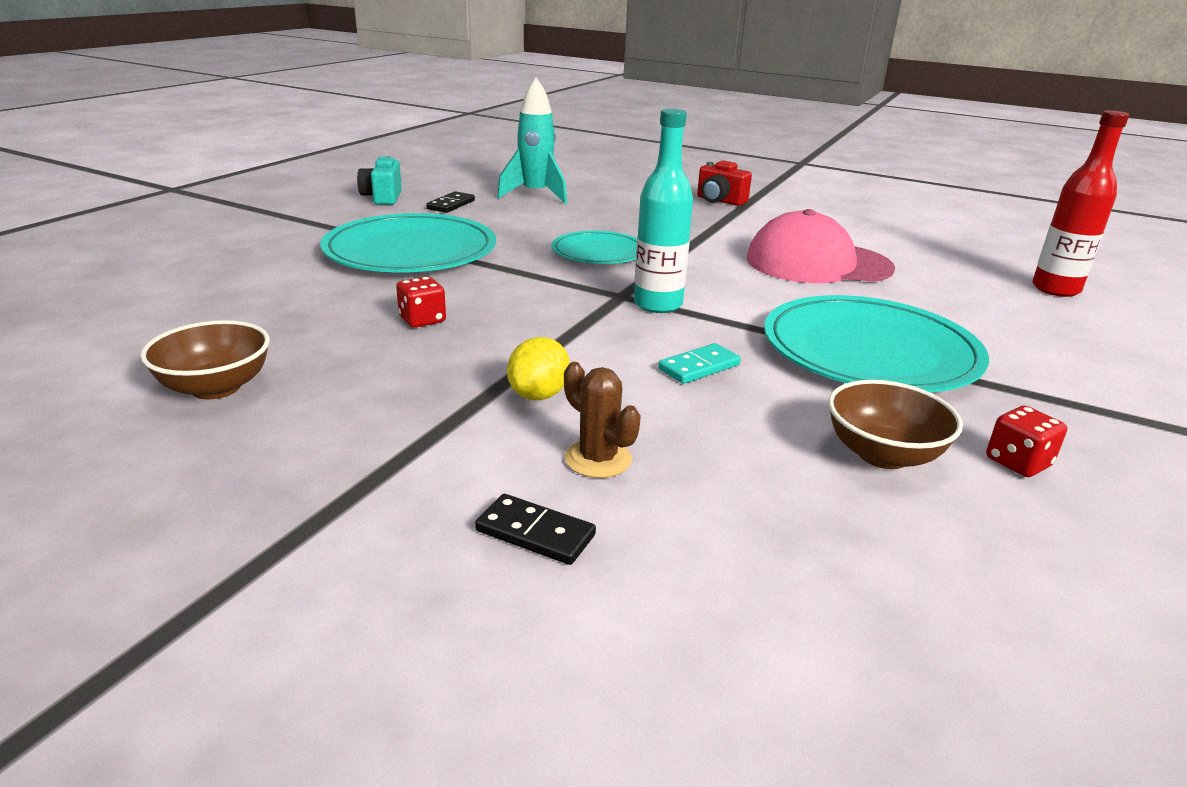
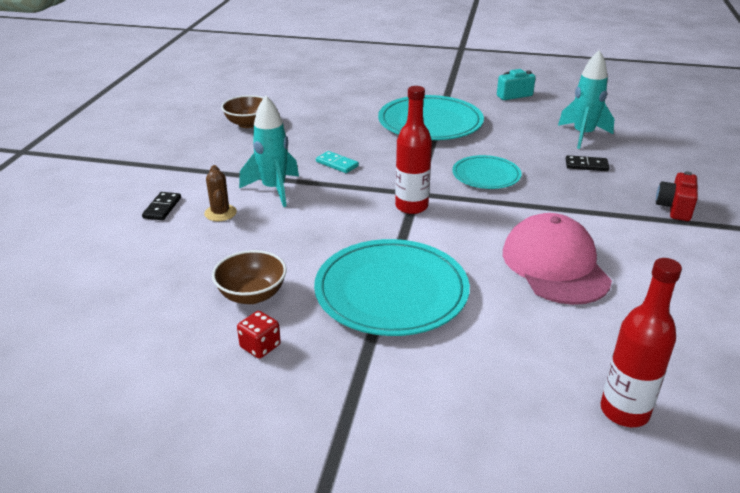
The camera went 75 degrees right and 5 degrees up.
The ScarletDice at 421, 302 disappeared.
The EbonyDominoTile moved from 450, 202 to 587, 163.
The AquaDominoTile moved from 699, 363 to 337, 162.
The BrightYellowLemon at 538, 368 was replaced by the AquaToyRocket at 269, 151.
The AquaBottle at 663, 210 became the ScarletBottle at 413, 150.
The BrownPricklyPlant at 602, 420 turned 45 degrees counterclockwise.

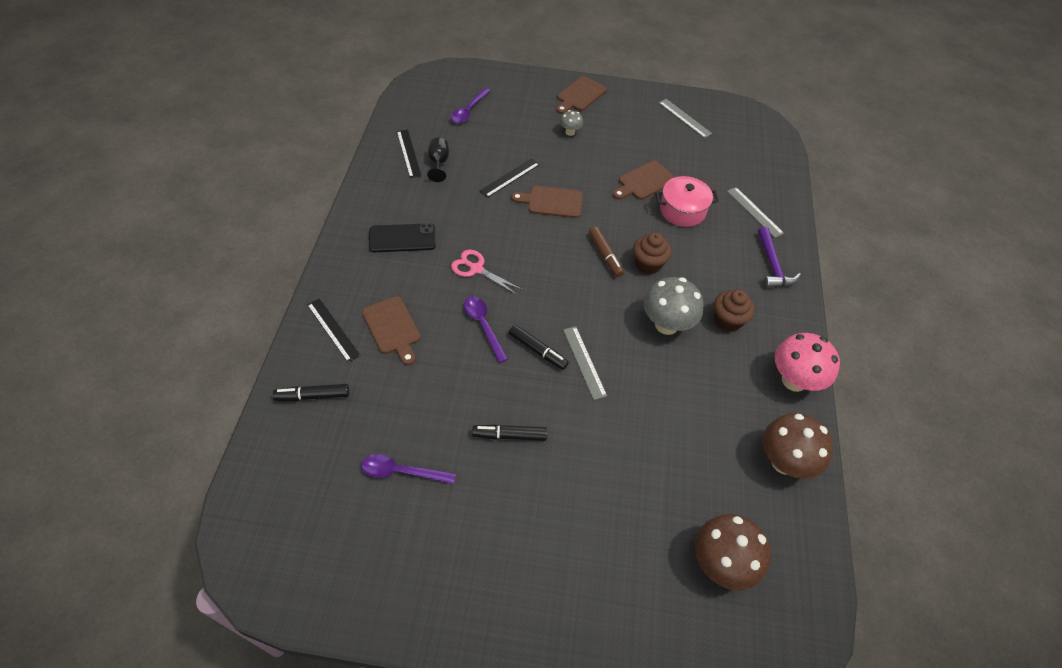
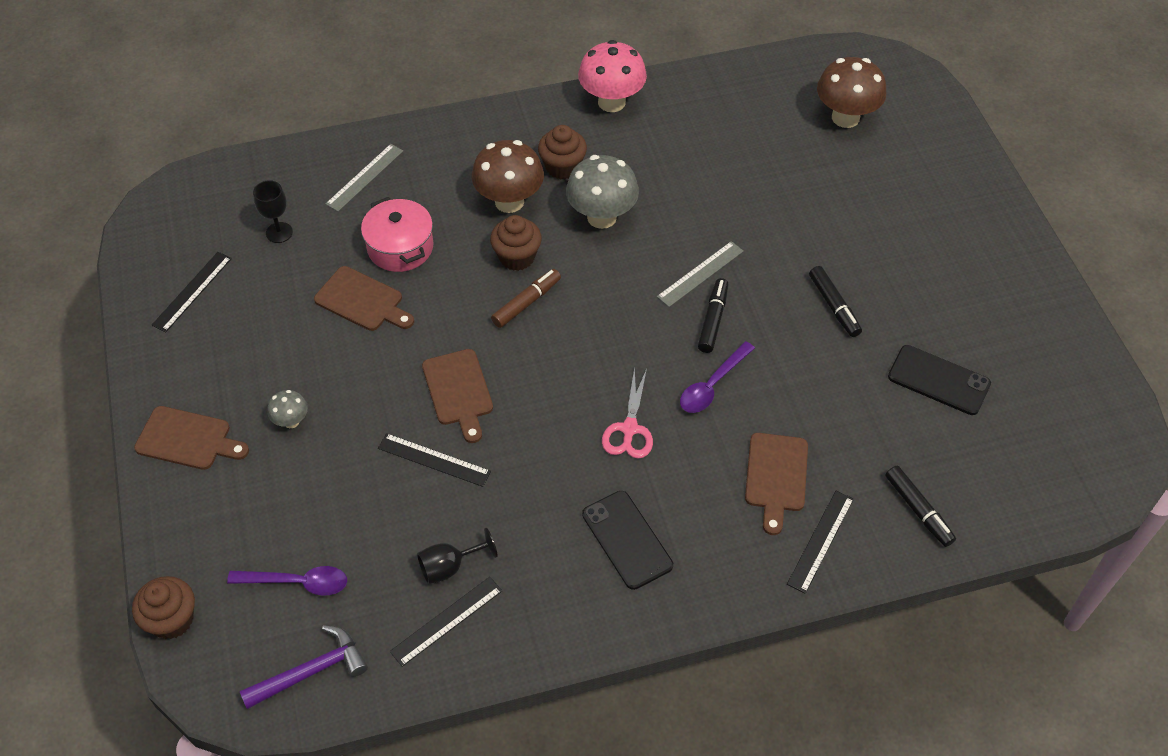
The camera went 110 degrees left and 0 degrees up.
The BrownCupcake at 163, 607 appeared.
The EbonyGoblet at 273, 211 appeared.
The RoyalPurpleHammer moved from 779, 257 to 304, 667.
The BrownMushroom moved from 798, 446 to 508, 176.
The RoyalPurpleSpoon at 408, 469 was replaced by the EbonySmartphone at 939, 380.
The AshGreyMeasuringStick at 685, 118 became the EbonyMeasuringStick at 192, 292.
The BrownCuttingBoard at 391, 330 turned 150 degrees clockwise.

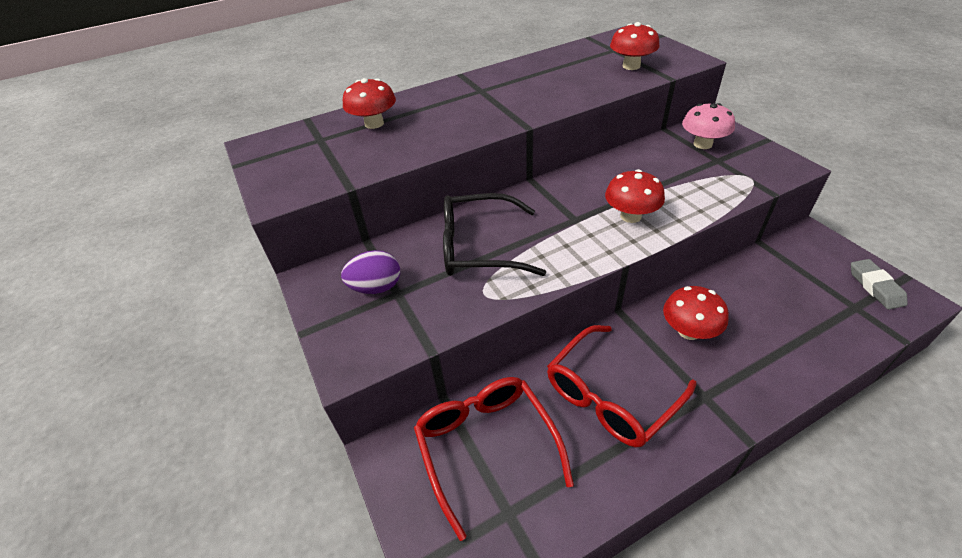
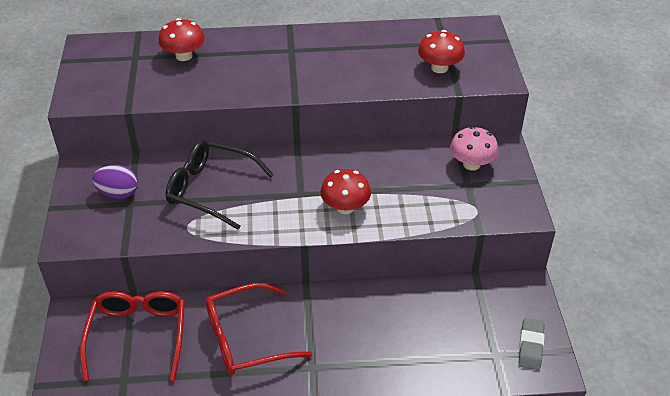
The camera went 20 degrees right and 0 degrees up.
The ScarletMushroom at 696, 313 disappeared.

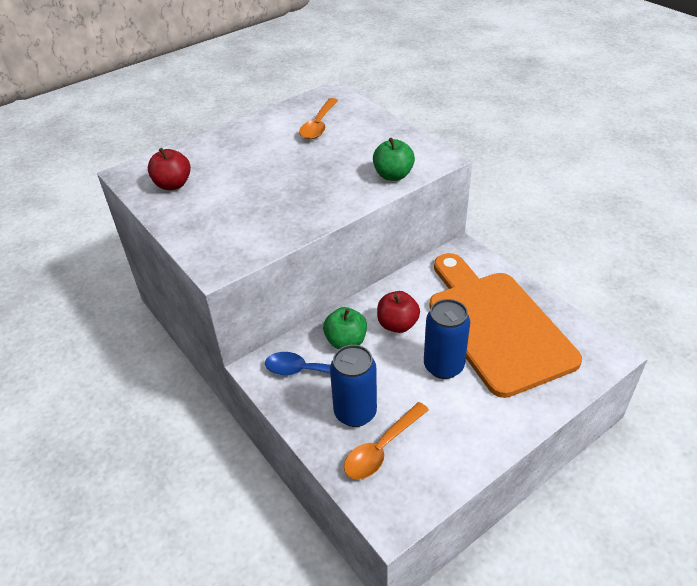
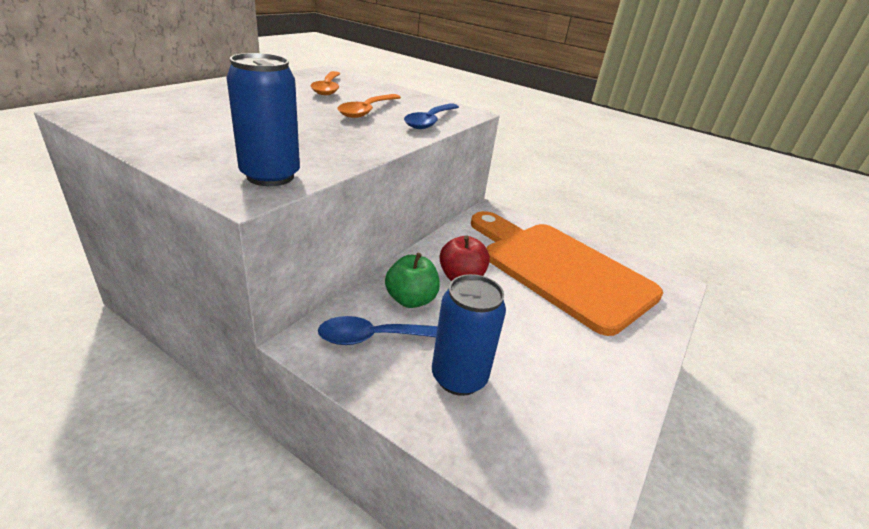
The camera went 25 degrees left and 10 degrees down.
The ScarletApple at 169, 169 disappeared.
The OrangeColouredSpoon moved from 386, 441 to 369, 106.
The BlueCan moved from 447, 339 to 263, 119.
The EmeraldApple at 394, 159 was replaced by the BlueSpoon at 431, 116.

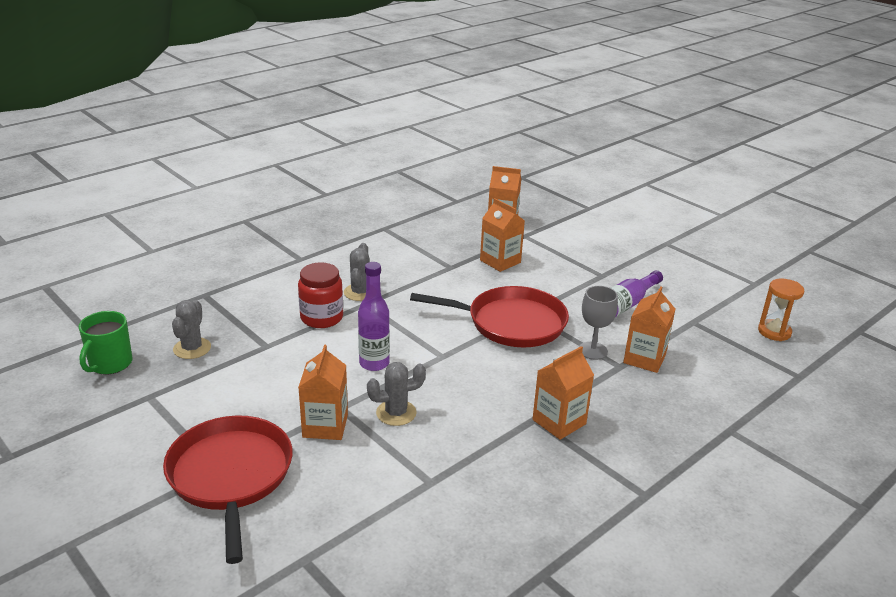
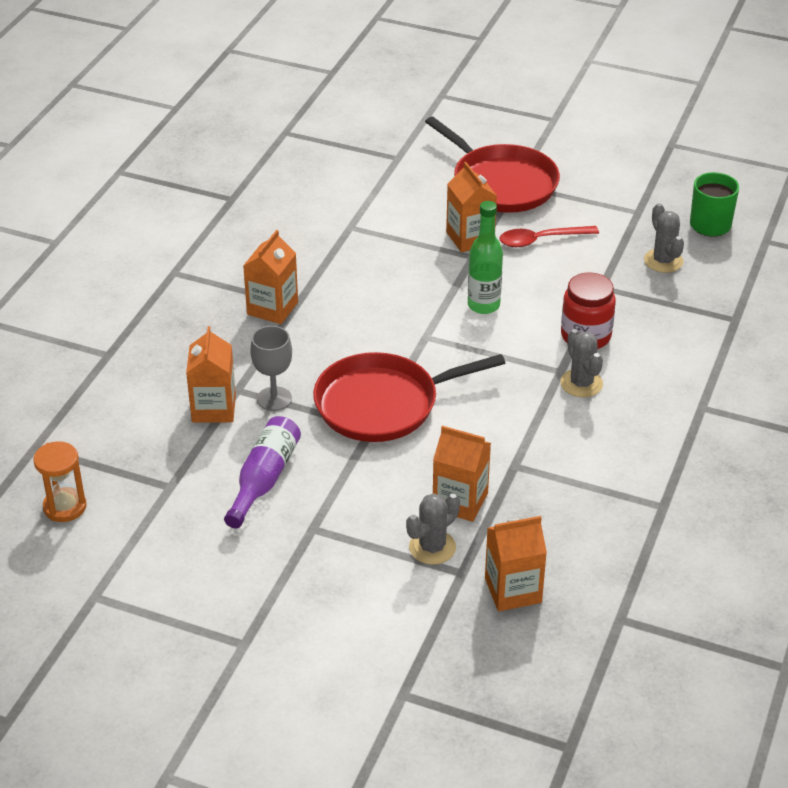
The camera went 155 degrees right and 10 degrees up.
The ScarletSpoon at 549, 236 appeared.
The AshGreyPricklyPlant moved from 396, 394 to 433, 529.
The RoyalPurpleBottle at 374, 316 became the EmeraldBottle at 485, 257.

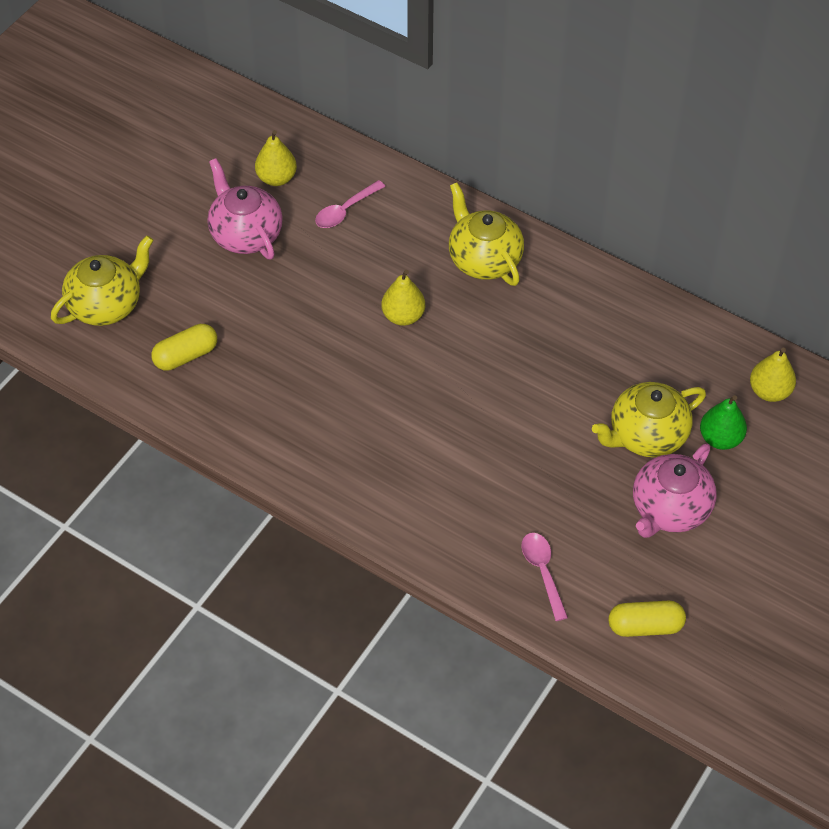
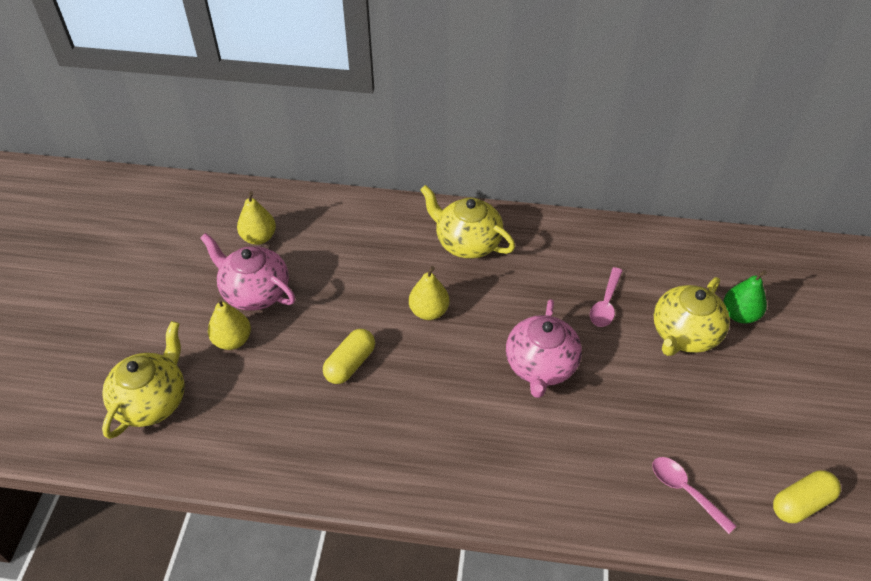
The camera went 25 degrees left and 5 degrees down.
The BrightYellowPillShape moved from 184, 347 to 349, 356.
The RosePinkSpoon moved from 350, 204 to 606, 297.
The RosePinkTeaPot moved from 675, 490 to 544, 348.
The BrightYellowToyPear moved from 773, 375 to 229, 324.

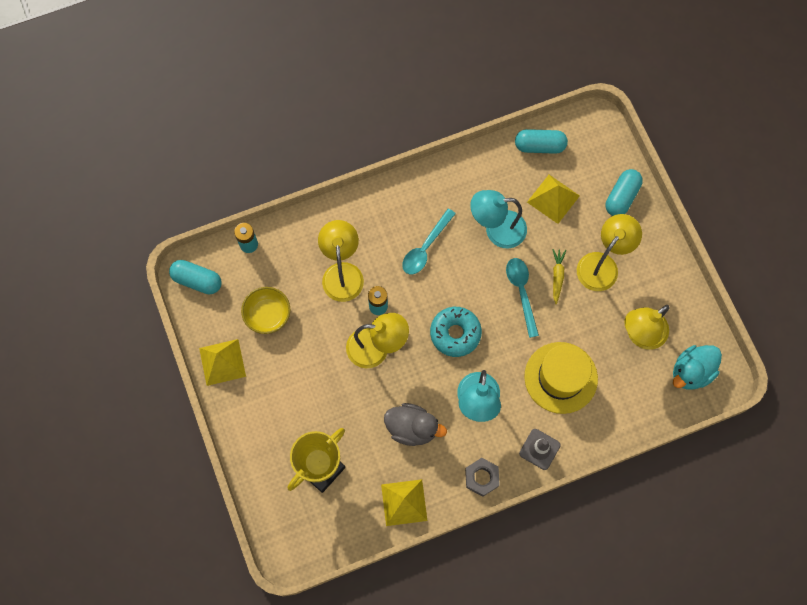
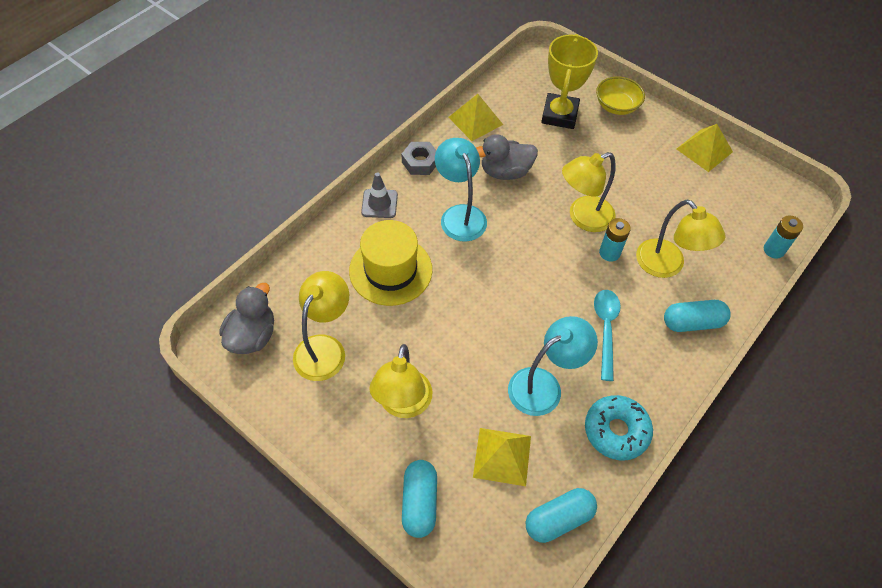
The camera went 150 degrees right and 15 degrees down.
The AquaSpoon at 522, 298 disappeared.
The BrightYellowRootVegetable at 559, 276 disappeared.
The AquaPillShape moved from 195, 277 to 697, 316.
The BrightYellowServingBowl moved from 265, 310 to 620, 96.
The AquaDonut moved from 456, 332 to 619, 427.
The AquaToyDuck at 697, 367 became the AshGreyToyDuck at 246, 318.

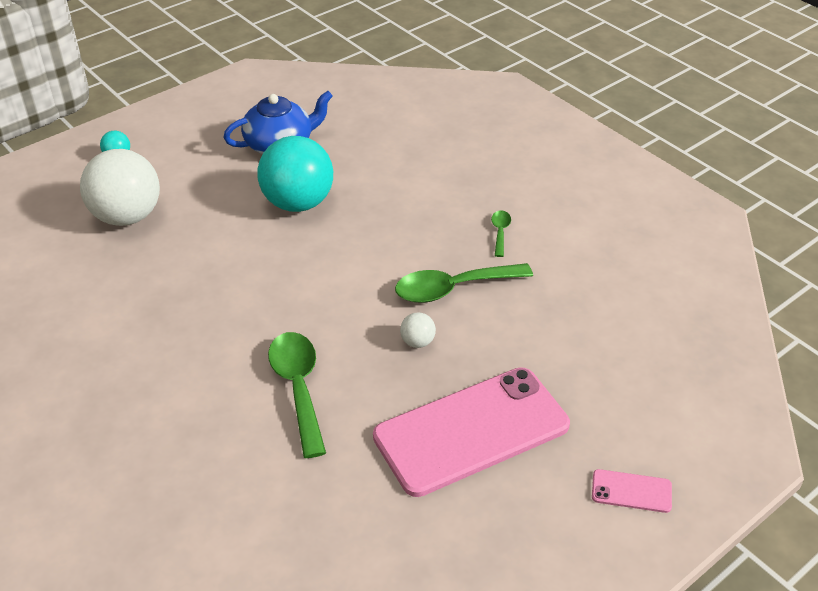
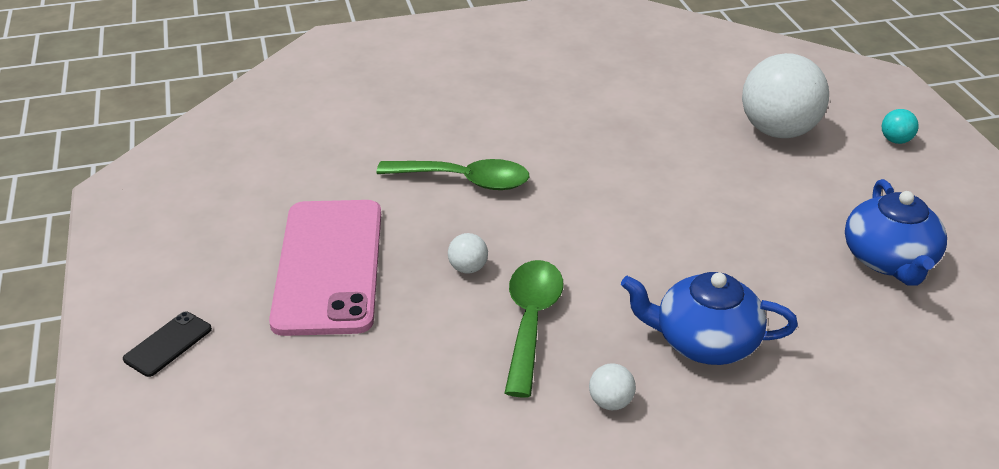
The camera went 115 degrees right and 5 degrees down.
The AquaPlayBall at 295, 174 disappeared.
The BlueTeaPot at 709, 318 appeared.
The EmeraldSpoon at 501, 233 was replaced by the PureWhitePlayBall at 612, 386.
The RosePinkSmartphone at 632, 491 became the EbonySmartphone at 167, 344.

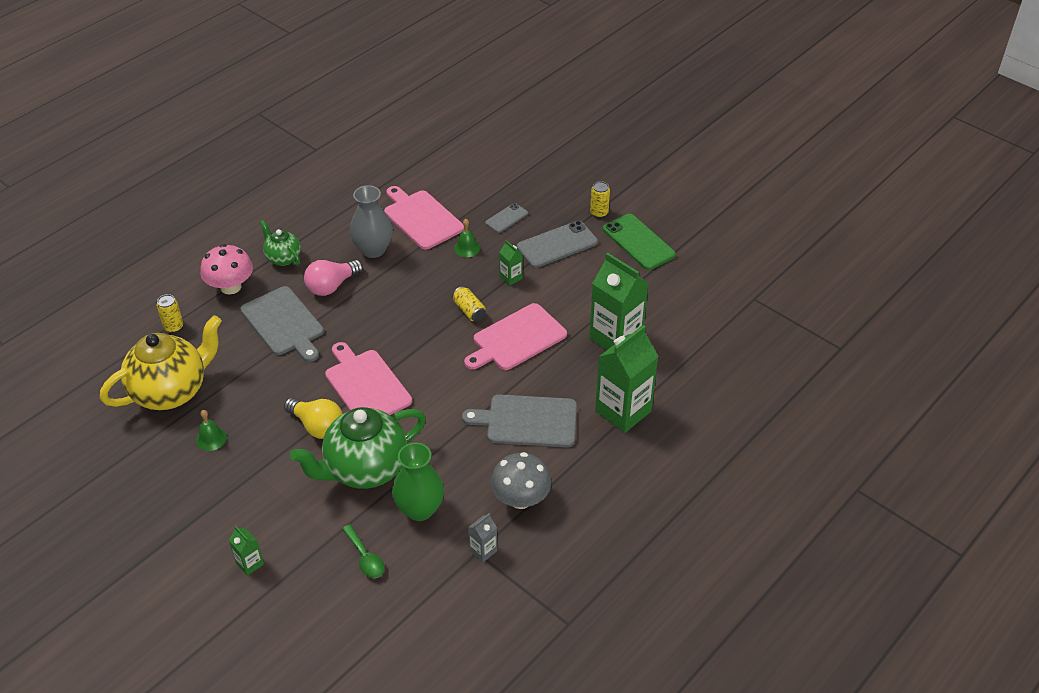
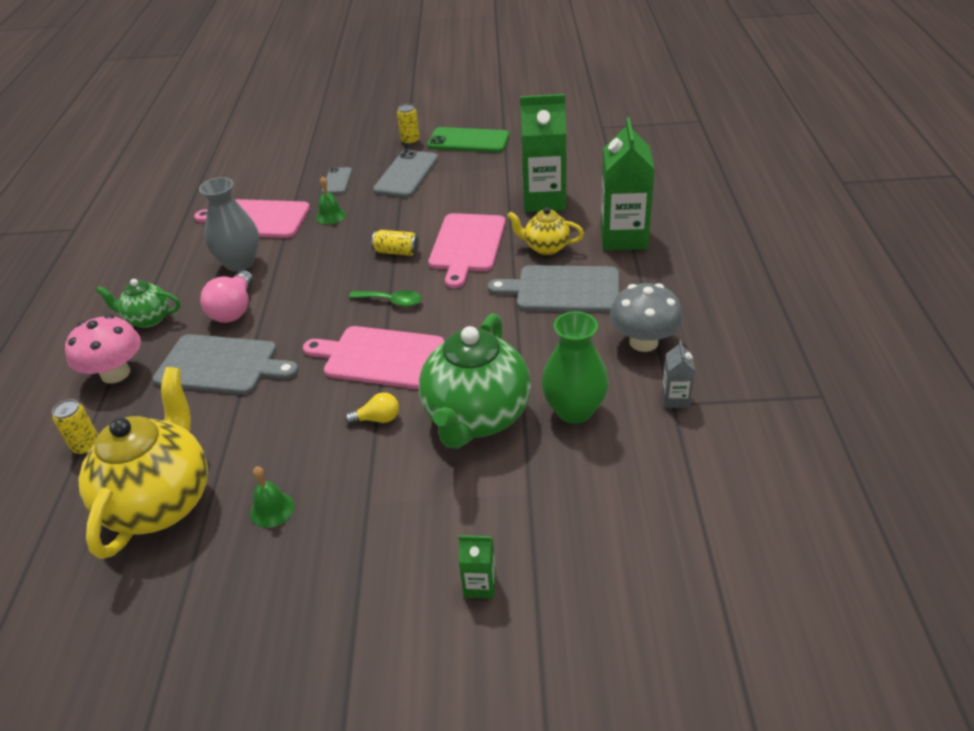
The camera went 40 degrees left and 5 degrees down.
The EmeraldCarton at 511, 263 disappeared.
The BrightYellowTeaPot at 545, 231 appeared.
The EmeraldSpoon moved from 363, 551 to 385, 298.
The AshGreyCuttingBoard at 519, 420 turned 45 degrees clockwise.
The BrightYellowLightBulb at 313, 418 changed to 0.58 times the size.

